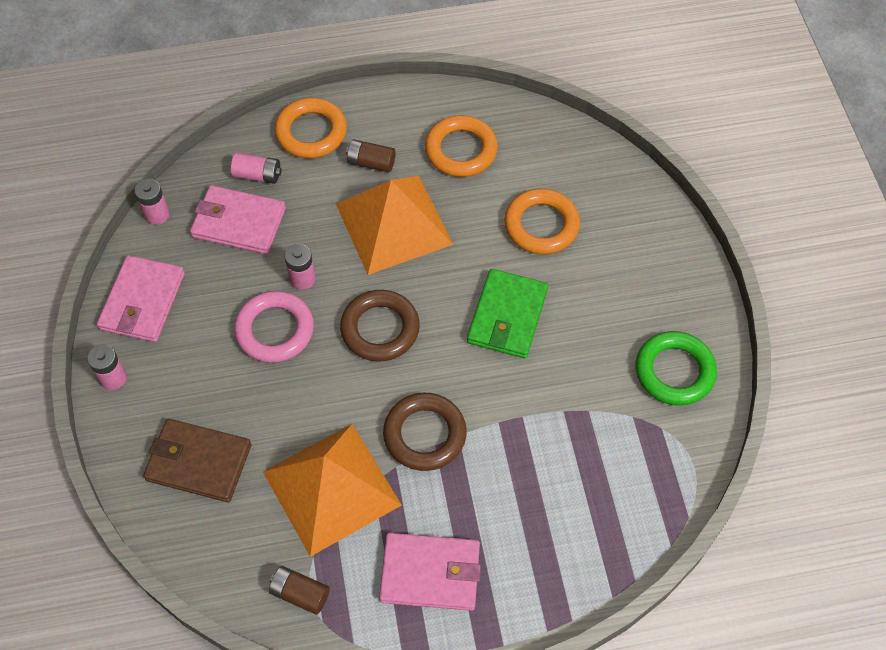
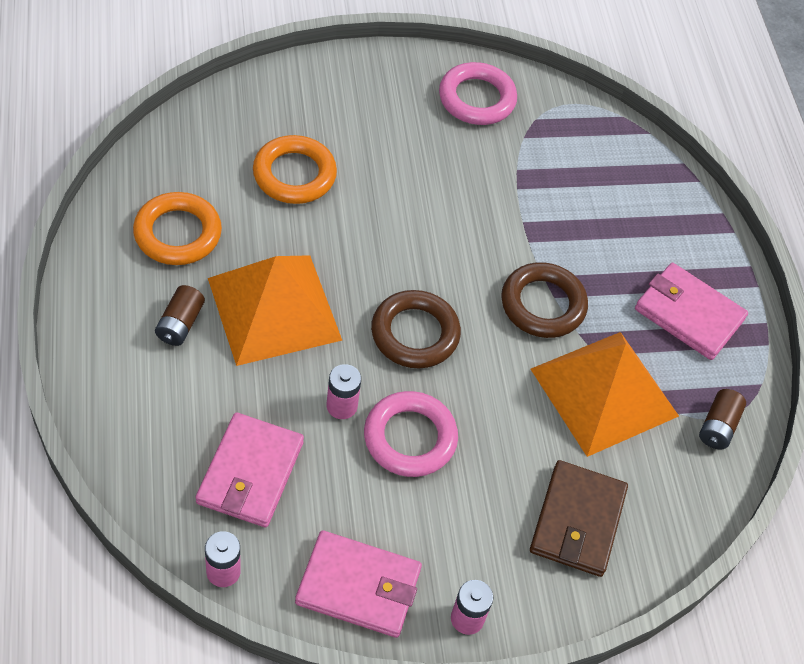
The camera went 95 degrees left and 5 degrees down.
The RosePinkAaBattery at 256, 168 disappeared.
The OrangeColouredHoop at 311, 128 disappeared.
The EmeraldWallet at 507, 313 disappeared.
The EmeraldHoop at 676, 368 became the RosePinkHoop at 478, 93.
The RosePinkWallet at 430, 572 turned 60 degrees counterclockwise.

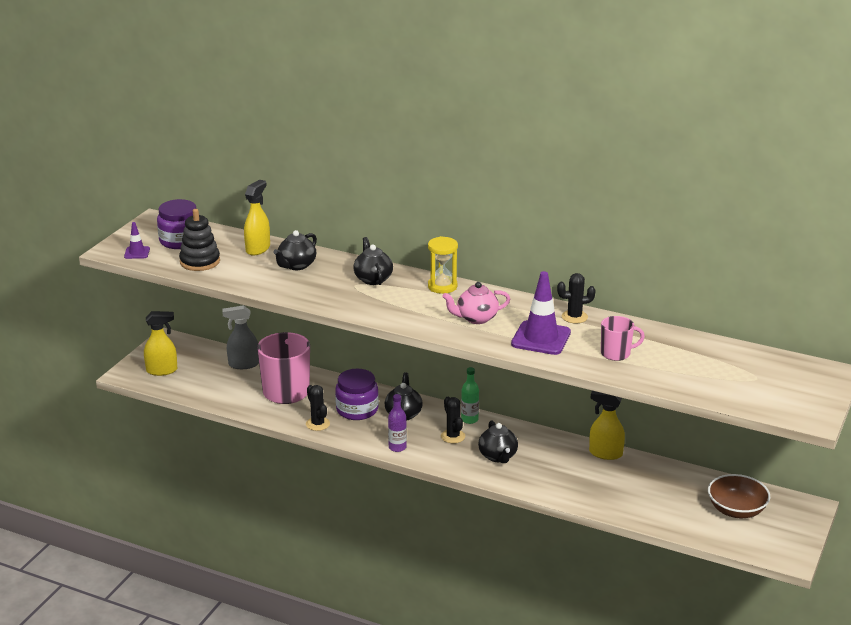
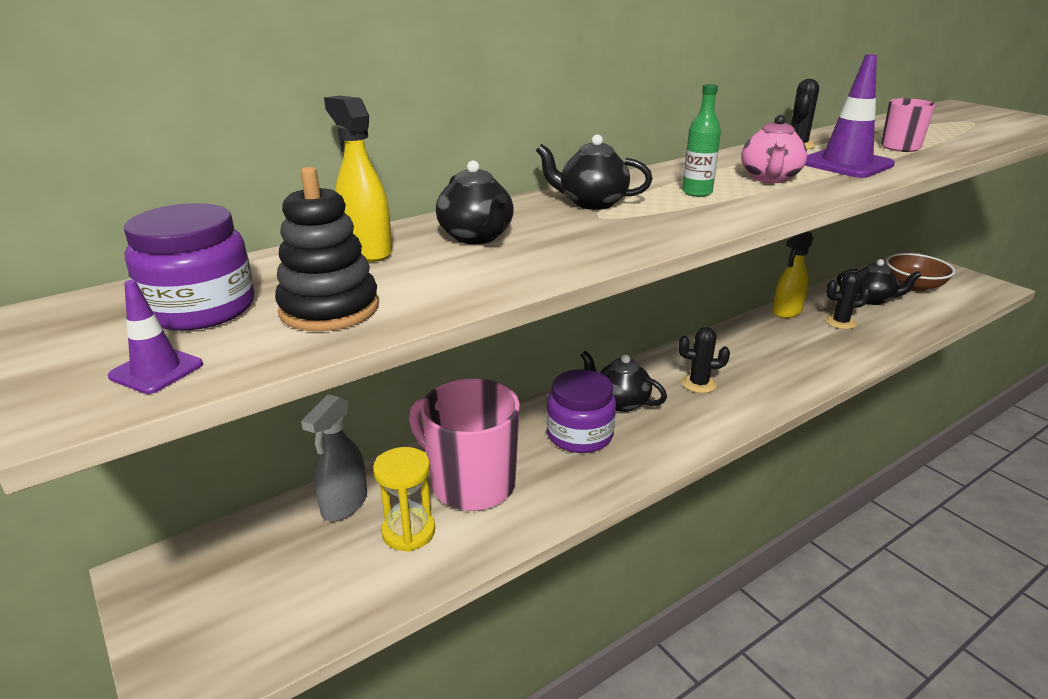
The camera went 60 degrees left and 0 degrees up.
The BrightYellowSprayCleaner at 160, 343 disappeared.
The RoyalPurpleBottle at 397, 423 disappeared.
The EbonyPricklyPlant moved from 318, 408 to 848, 300.
The BrightYellowHourglass moved from 443, 265 to 404, 499.
The EmeraldBottle moved from 470, 395 to 701, 140.
The EbonyTeaPot moved from 498, 441 to 879, 282.

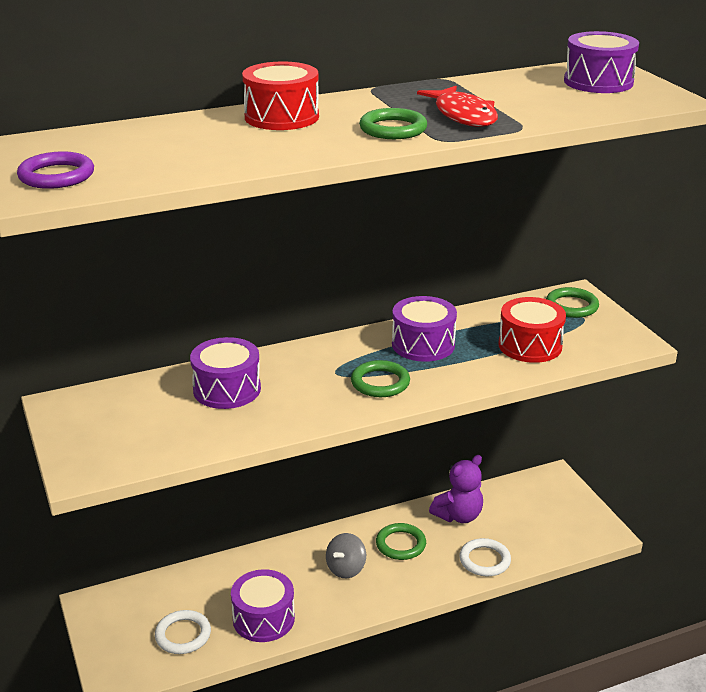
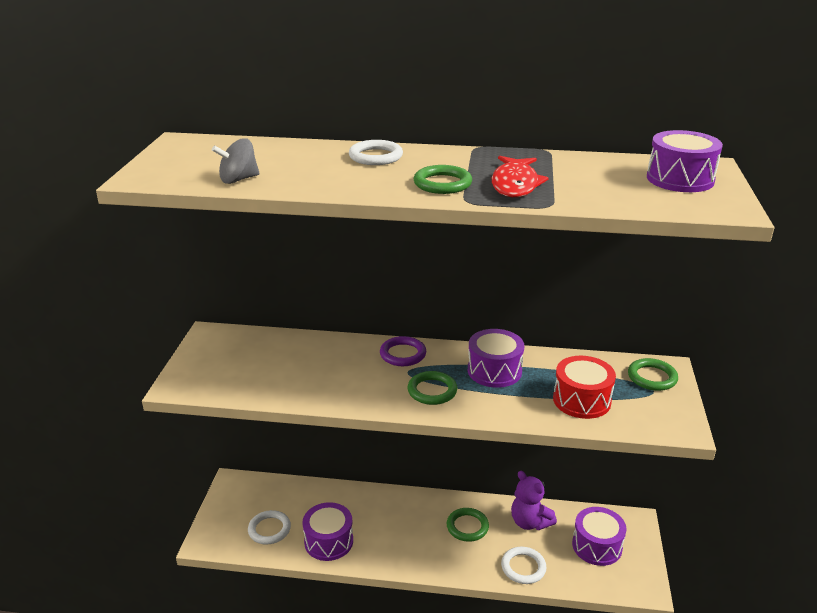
The camera went 30 degrees right and 0 degrees up.
The RoyalPurpleHoop moved from 55, 170 to 403, 351.
The RoyalPurpleDrum moved from 225, 373 to 599, 536.
The AshGreyToyTop moved from 346, 555 to 235, 161.
The ScarletDrum at 280, 95 was replaced by the PureWhiteHoop at 376, 152.
The RoyalPurpleStuffedBear at 456, 489 turned 60 degrees clockwise.

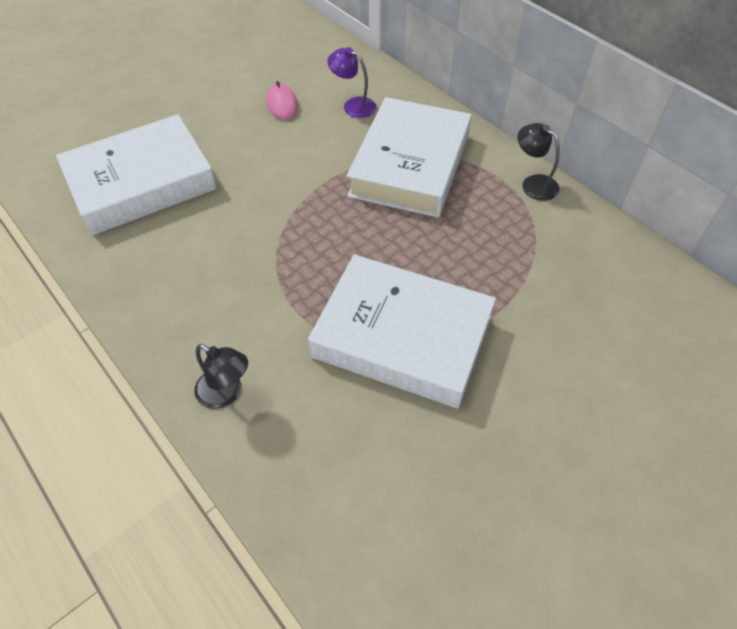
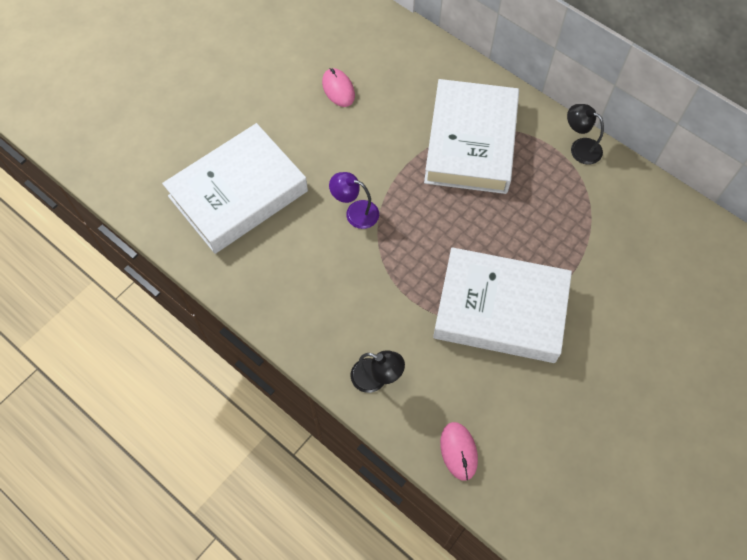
The camera went 10 degrees left and 10 degrees up.
The RosePinkPcMouse at 459, 451 appeared.
The RoyalPurpleLamp moved from 352, 82 to 354, 200.

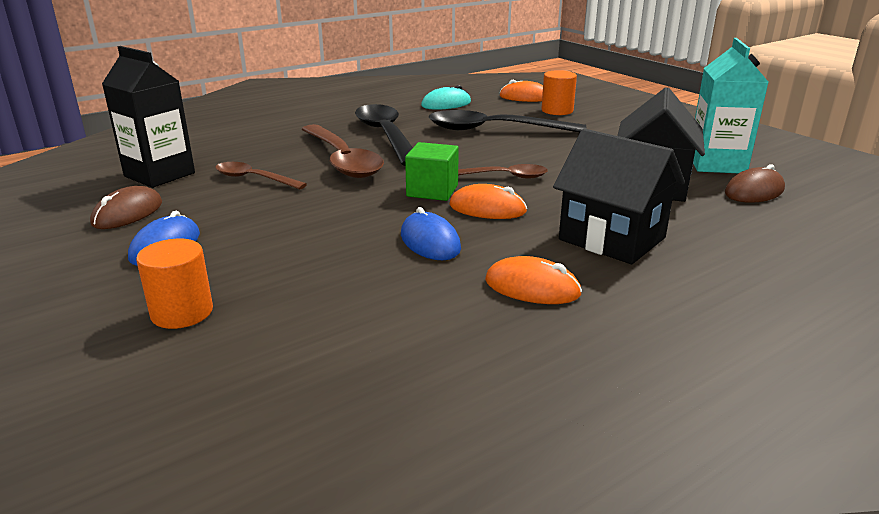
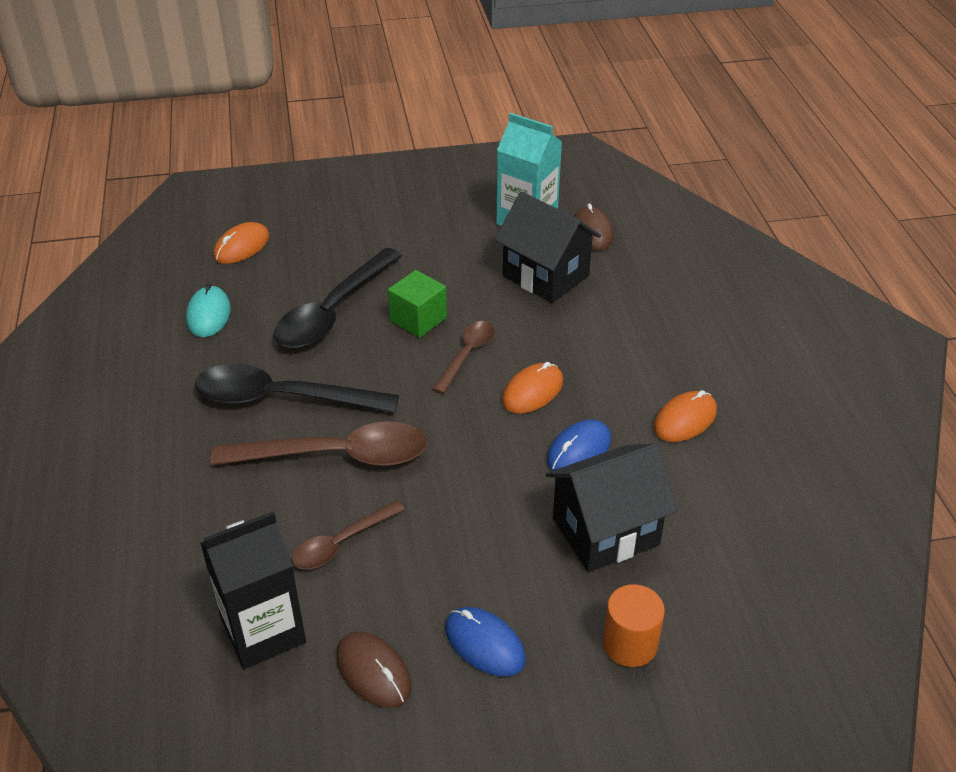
The camera went 65 degrees left and 15 degrees up.
The OrangeColouredSolidCylinder at 559, 92 disappeared.
The EmeraldBlock moved from 432, 171 to 417, 304.
The EbonyCottage moved from 619, 196 to 612, 508.
The BluePcMouse at 431, 233 turned 45 degrees counterclockwise.

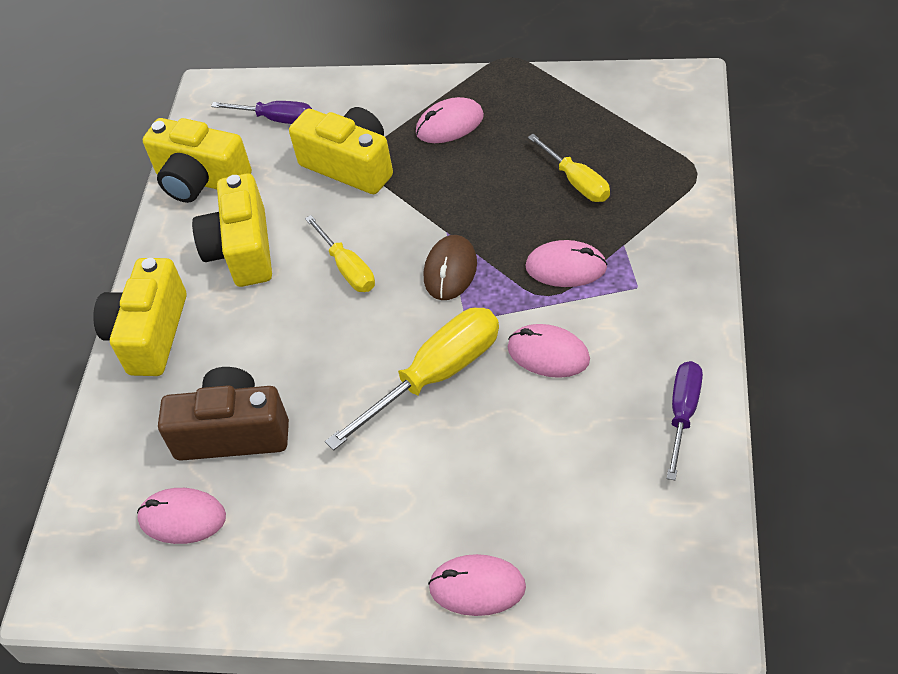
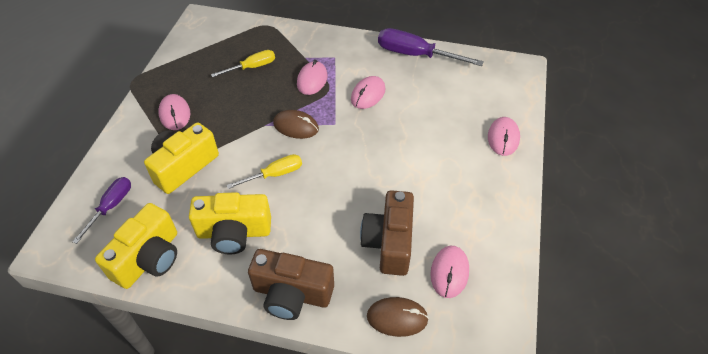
The camera went 90 degrees left and 0 degrees up.
The BrightYellowFlatScrewdriver at 412, 379 disappeared.
The BrownPcMouse at 398, 317 appeared.
The BrightYellowCamera at 139, 317 became the BrownCamera at 291, 284.
The RoyalPurpleFlatScrewdriver at 685, 420 changed to 1.64 times the size.

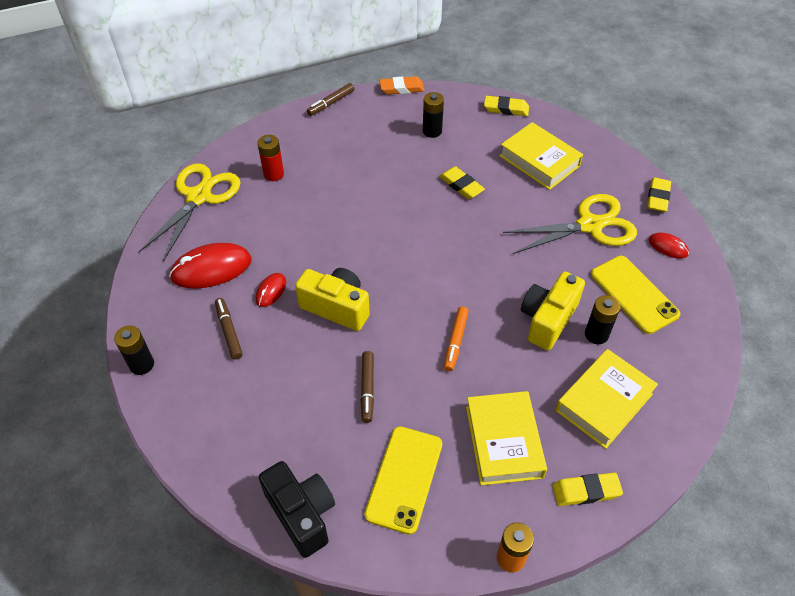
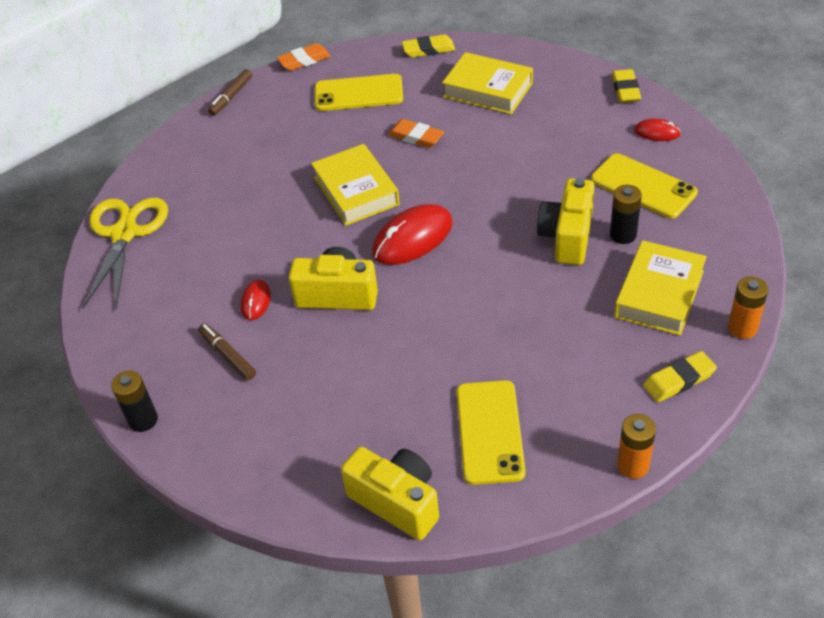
The camera went 15 degrees left and 5 degrees down.
The ScarletAaBattery at 270, 158 disappeared.
The BrownMarkerPen at 367, 387 disappeared.
The OrangeColouredMarkerPen at 456, 339 disappeared.
The BrightYellowPairOfScissors at 570, 224 disappeared.
The OrangeColouredAaBattery at 748, 307 appeared.
The ScarletPcMouse moved from 210, 266 to 412, 234.
The BrightYellowHardcover moved from 506, 438 to 355, 185.
The EbonyAaBattery at 433, 115 was replaced by the BrightYellowSmartphone at 359, 92.
The EbonyCamera at 296, 509 became the BrightYellowCamera at 390, 493.
The BrightYellowPencilEraser at 462, 182 became the OrangeColouredPencilEraser at 416, 133.

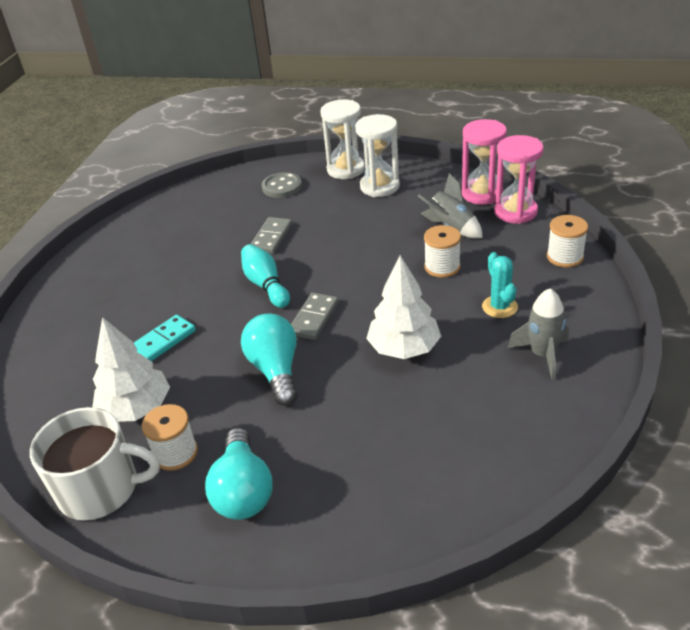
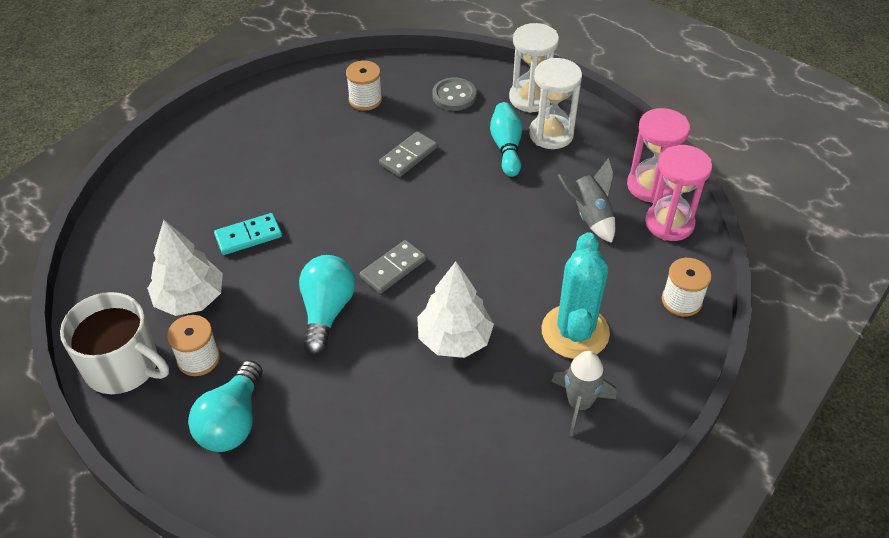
The camera went 20 degrees right and 10 degrees up.
The AquaBowlingPin moved from 265, 276 to 506, 139.
The PureWhiteReelOfThread moved from 442, 251 to 364, 85.
The AquaPricklyPlant at 500, 285 changed to 1.78 times the size.

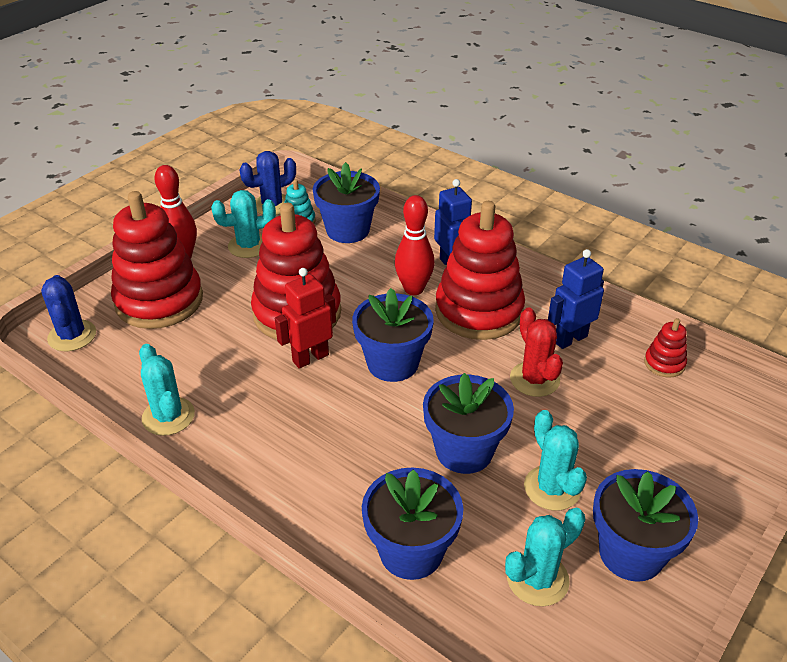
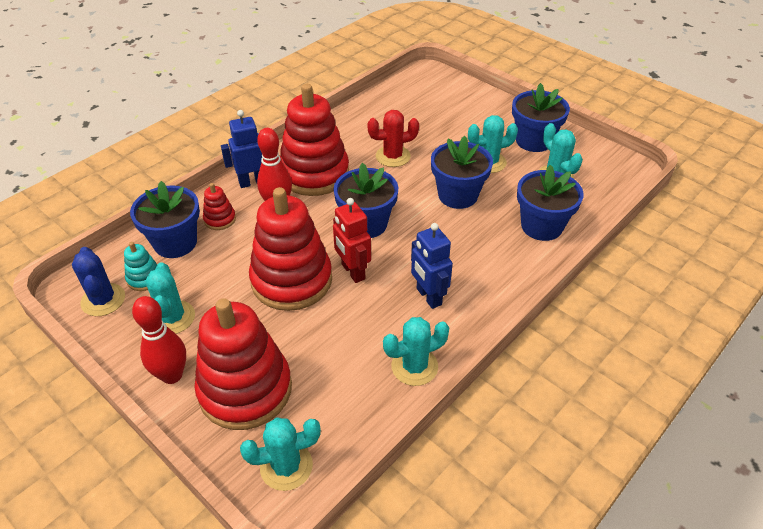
The camera went 85 degrees left and 5 degrees up.
The BlueRobot moved from 576, 299 to 432, 266.
The ScarletRingStacker moved from 665, 348 to 219, 206.
The BluePricklyPlant at 68, 313 became the AquaPricklyPlant at 280, 454.

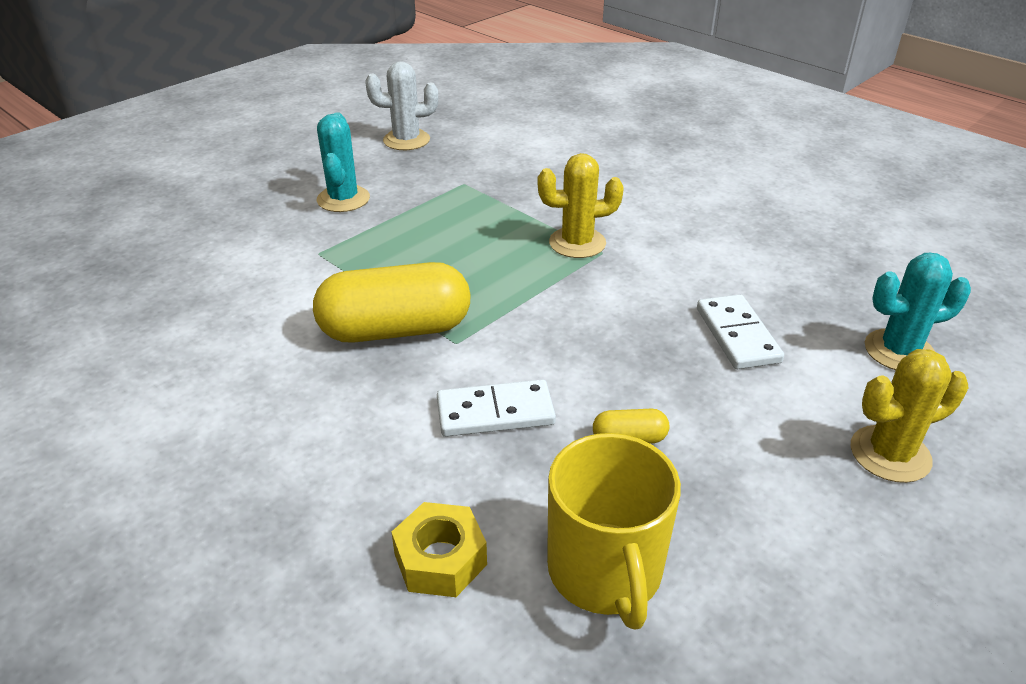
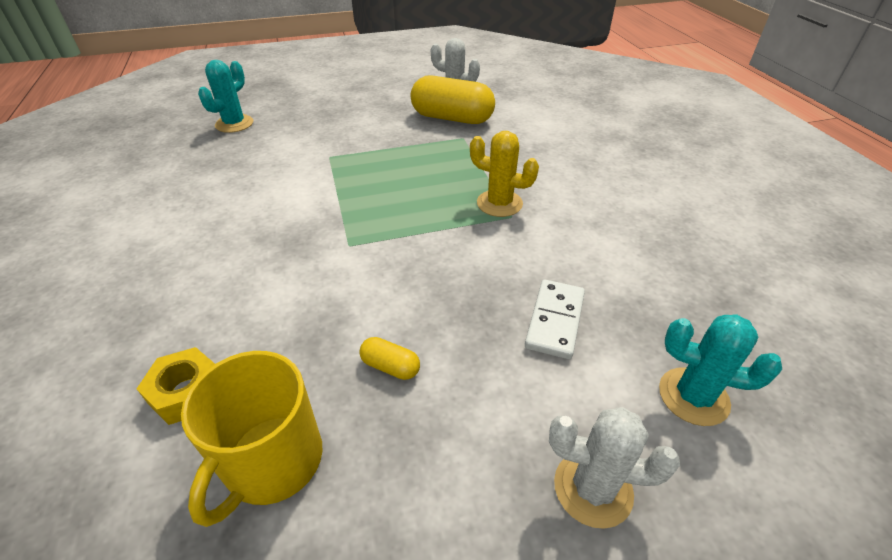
The camera went 30 degrees right and 5 degrees up.
The PureWhiteDominoTile at 496, 408 disappeared.
The BrightYellowPillShape moved from 391, 302 to 453, 99.
The AquaPricklyPlant moved from 343, 162 to 225, 96.
The BrightYellowPricklyPlant at 910, 416 became the PureWhitePricklyPlant at 614, 468.

